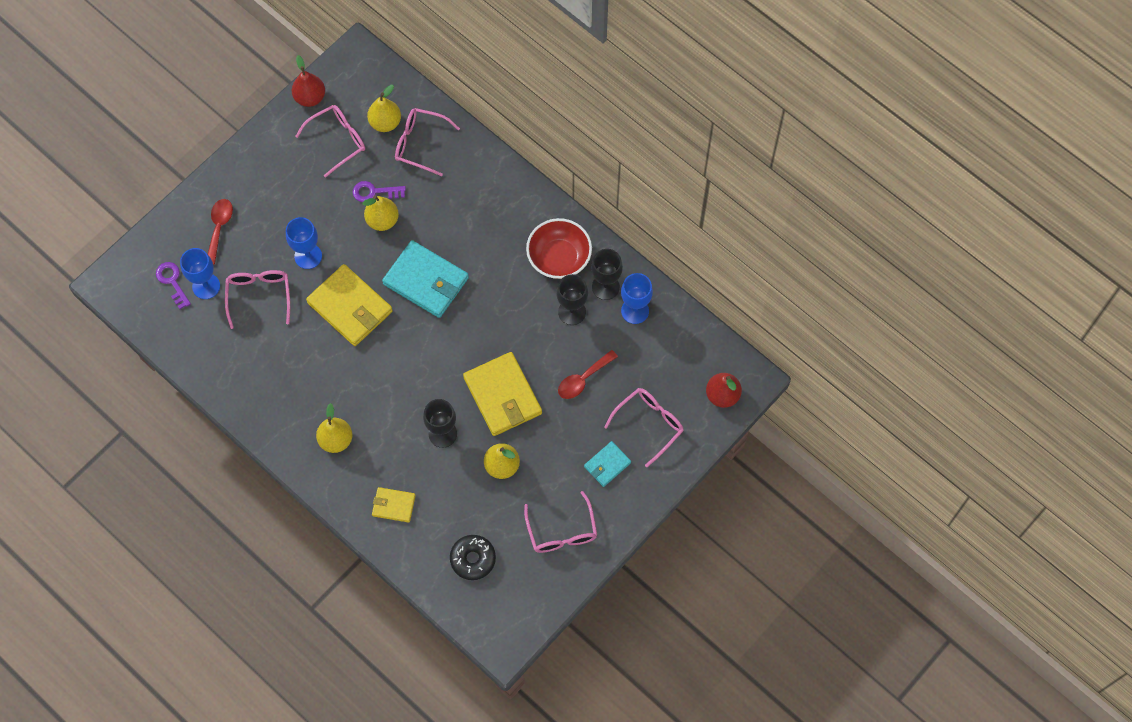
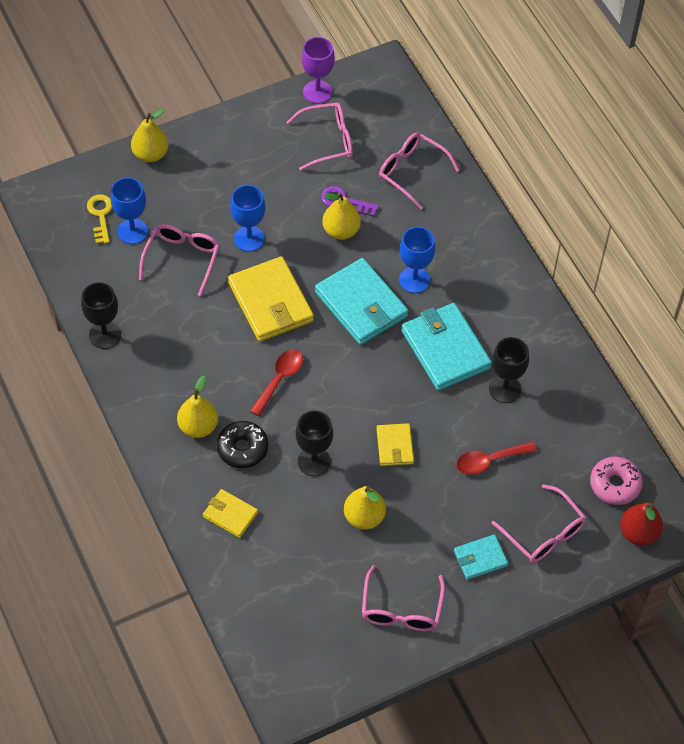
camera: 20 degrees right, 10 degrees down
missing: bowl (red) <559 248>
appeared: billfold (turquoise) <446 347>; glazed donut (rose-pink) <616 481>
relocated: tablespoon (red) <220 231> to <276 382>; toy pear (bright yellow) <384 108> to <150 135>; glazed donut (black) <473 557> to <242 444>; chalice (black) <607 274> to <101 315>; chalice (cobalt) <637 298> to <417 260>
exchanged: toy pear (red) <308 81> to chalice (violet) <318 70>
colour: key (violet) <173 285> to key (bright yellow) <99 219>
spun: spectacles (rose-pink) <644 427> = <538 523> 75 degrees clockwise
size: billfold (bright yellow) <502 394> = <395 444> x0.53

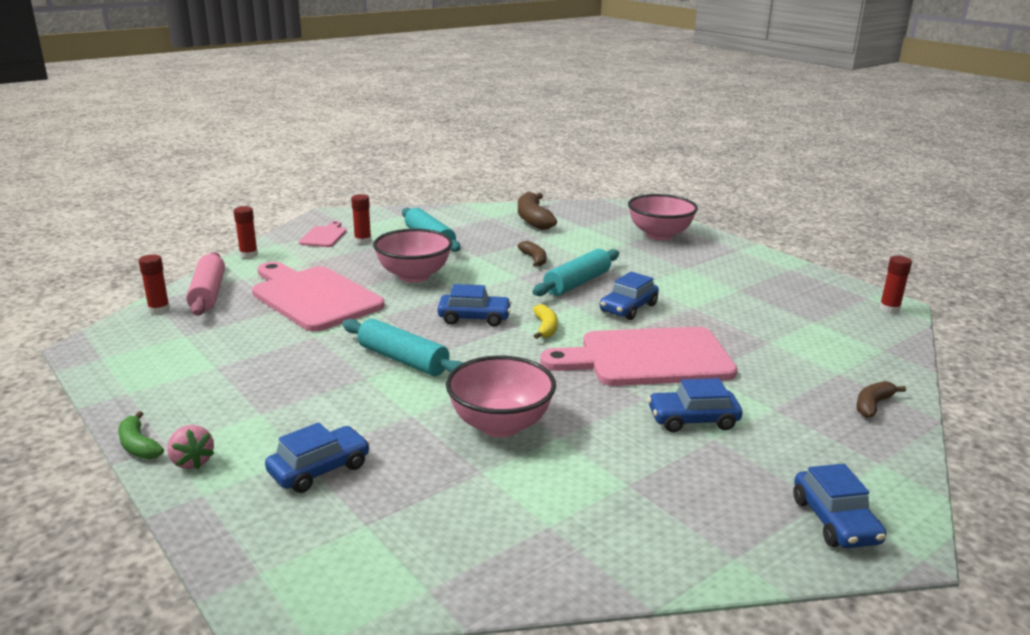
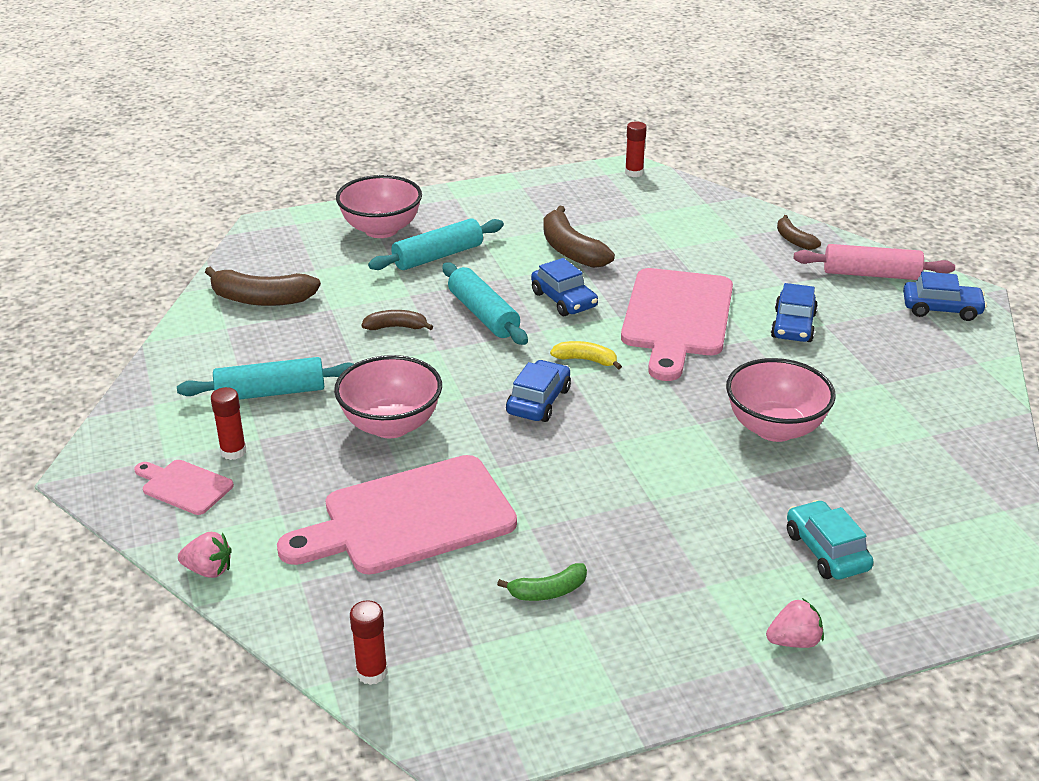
camera: 70 degrees left, 10 degrees up
appeared: banana (brown) <579 237>
relocated: banana (emerald) <141 435> to <542 582>; rolling pin (rose-pink) <205 284> to <874 262>; rolling pin (turquoise) <402 347> to <436 244>
exchanged: glue stick (red) <246 232> to strawberry (rose-pink) <205 555>
colour: car (cobalt) <317 457> to car (turquoise) <830 539>

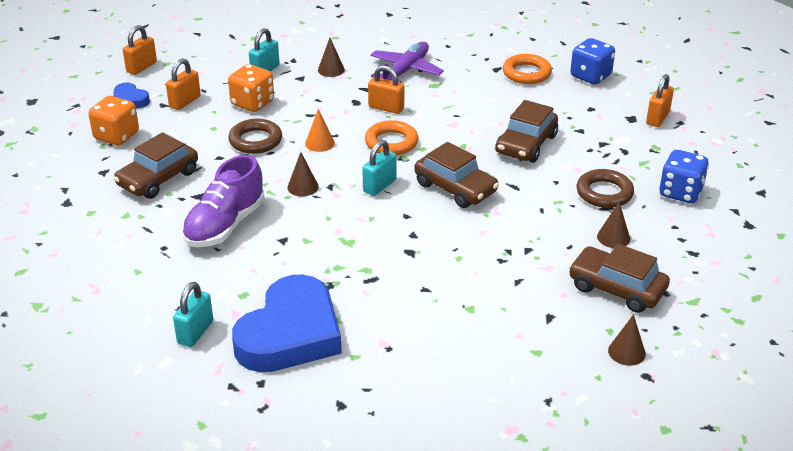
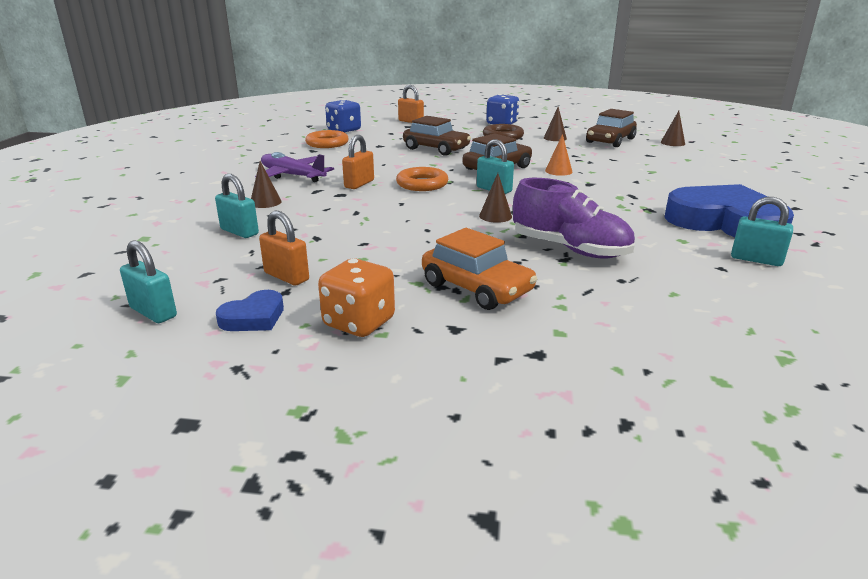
camera: 85 degrees left, 10 degrees down
missing: die (orange) <251 88>; ring (brown) <255 136>
relocated: cone shape (orange) <320 130> to <559 155>
colour: car (brown) <156 165> to car (orange) <479 269>; small lock (orange) <140 50> to small lock (turquoise) <148 281>

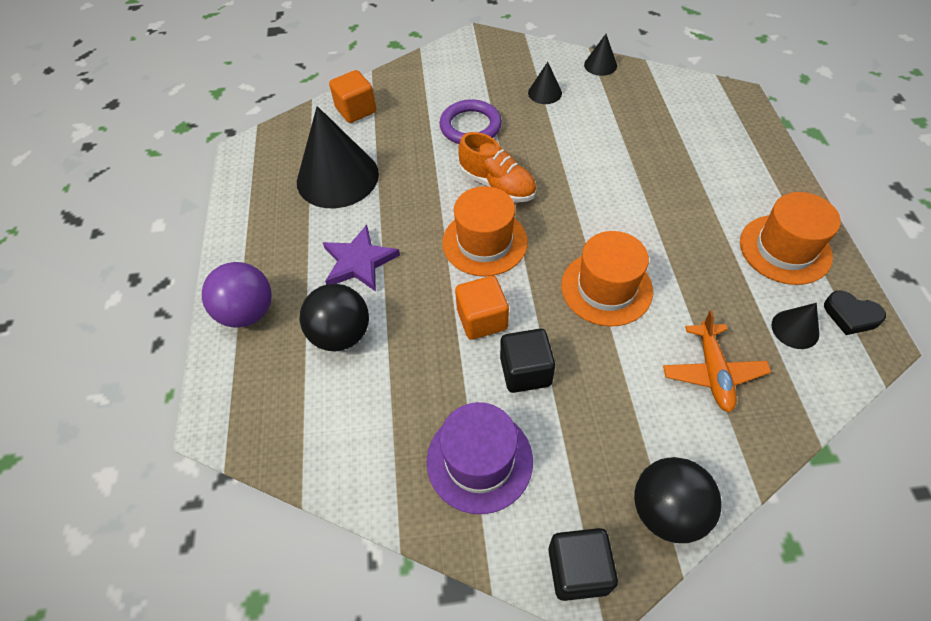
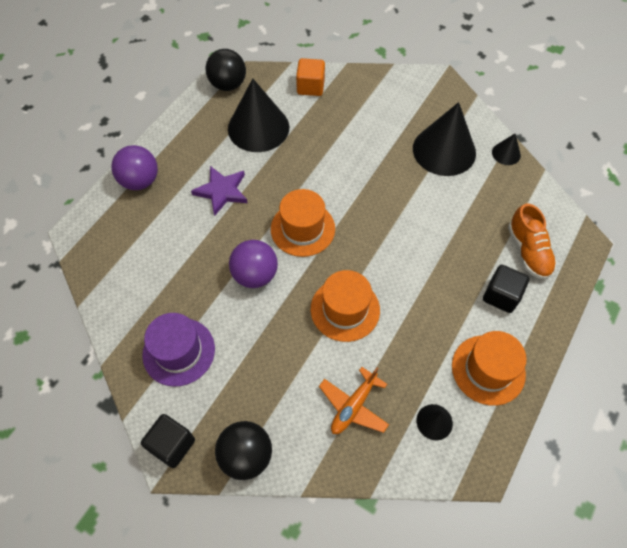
camera: 35 degrees right, 5 degrees up
missing: ring (violet) <470 121>; heart (black) <855 312>
relocated: ball (black) <334 318> to <226 70>; sneaker (orange) <497 167> to <532 241>; block (black) <527 361> to <506 289>
exchanged: block (orange) <482 308> to ball (violet) <253 264>
size: cone shape (black) <545 83> = <444 139> x2.22

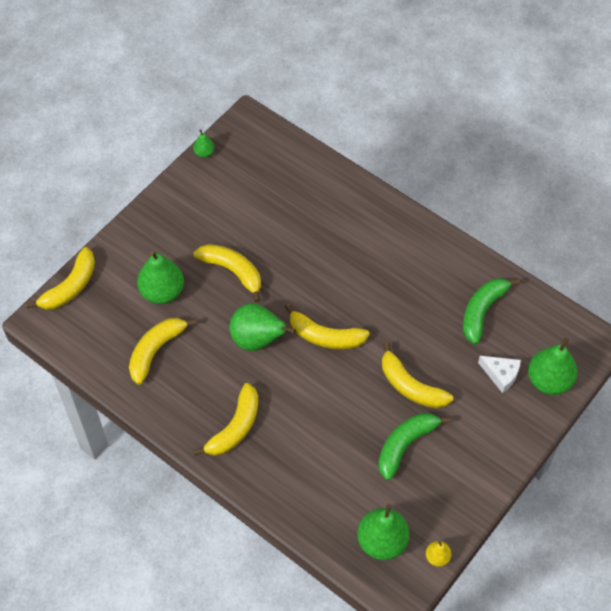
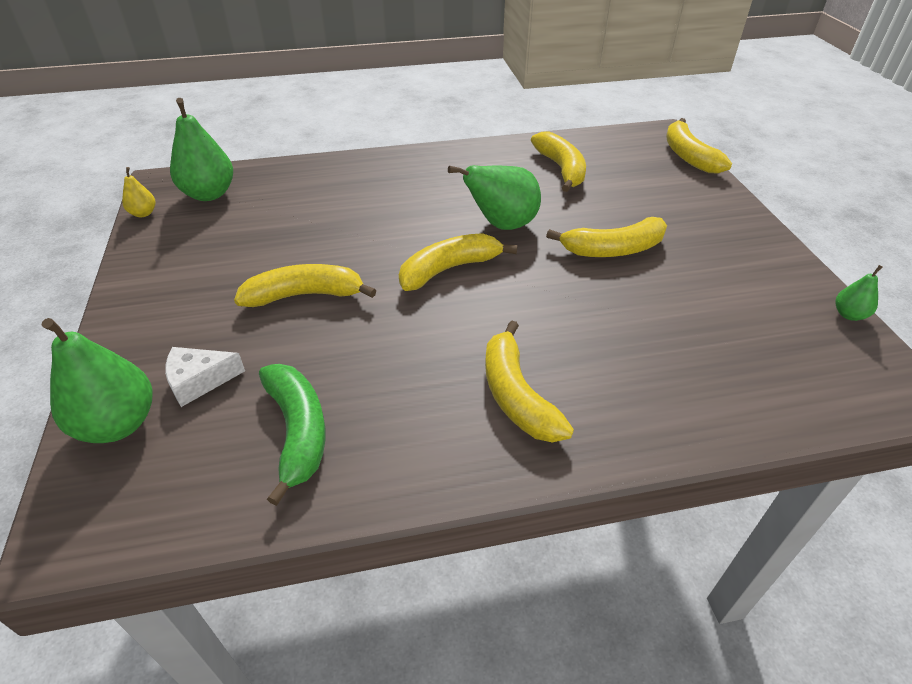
camera: 130 degrees right, 15 degrees down
missing: toy pear (emerald) <160 277>; banana (emerald) <414 446>
relocated: banana (bright yellow) <225 419> to <529 381>

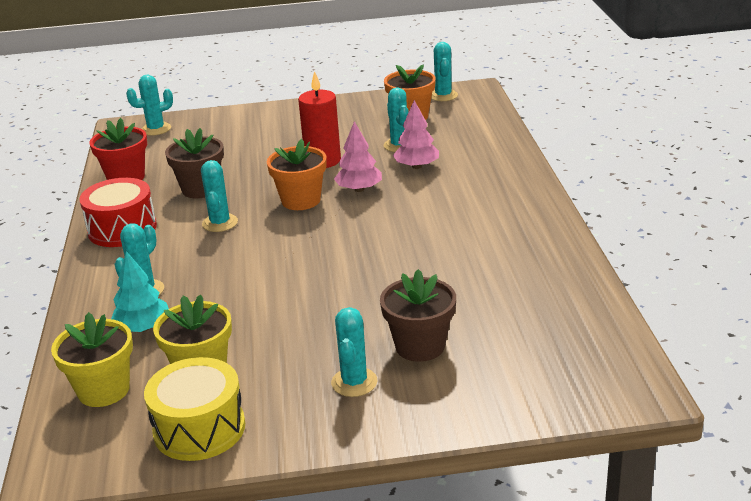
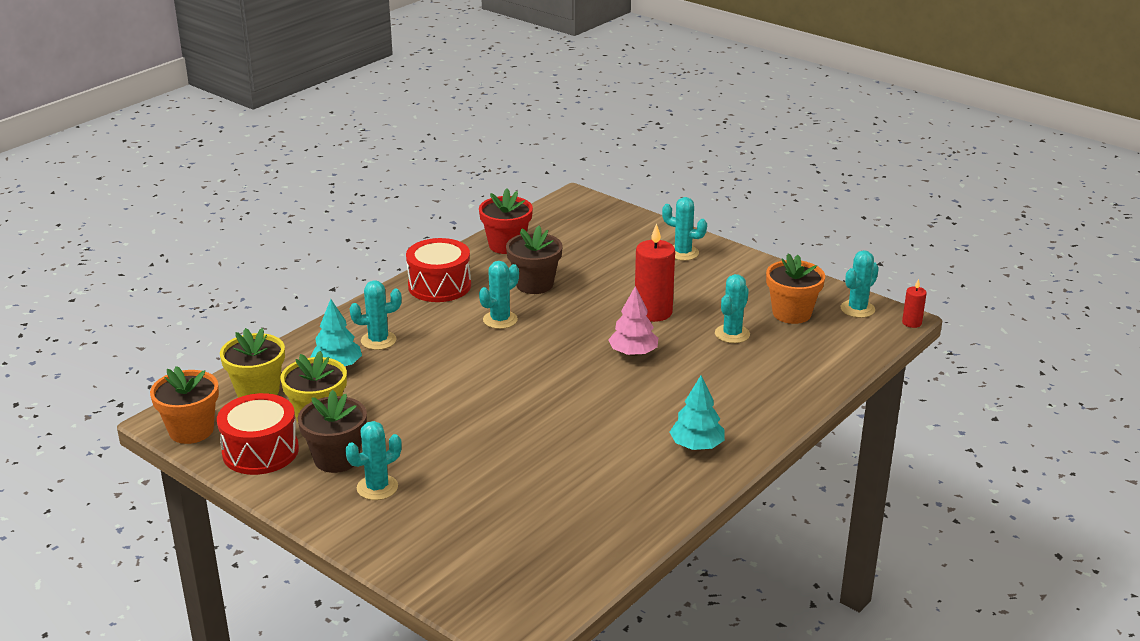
camera: 45 degrees right, 0 degrees up
missing: tree (rose-pink) <416 134>
appeared: tree (turquoise) <697 412>; pillar candle (red) <914 303>
relocated: cactus (turquoise) <149 105> to <684 229>; plant pot (orange) <297 174> to <184 405>; plant pot (brown) <418 315> to <332 431>
colour: snare drum (bright yellow) <194 409> to snare drum (red) <258 434>

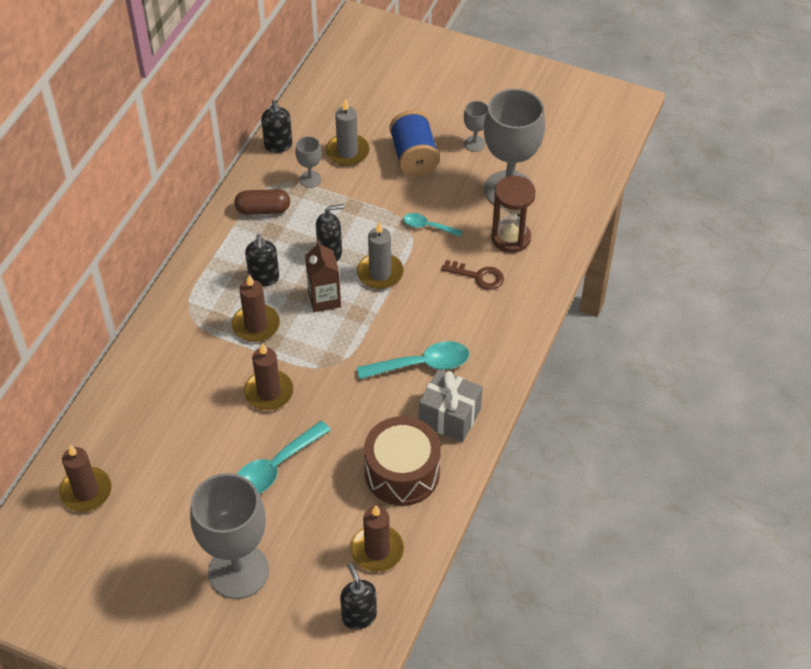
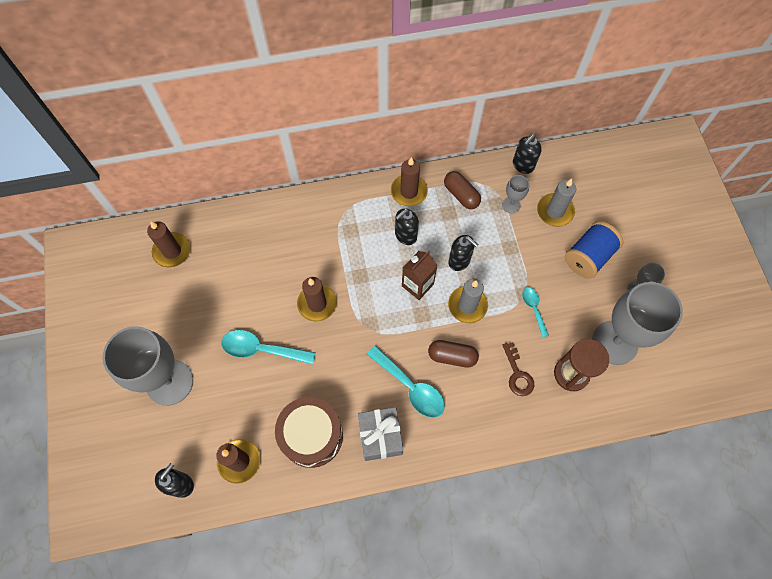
camera: 55 degrees right, 15 degrees up
appeared: pill (brown) <453 354>
relocated: pillar candle (brown) <256 308> to <409 181>

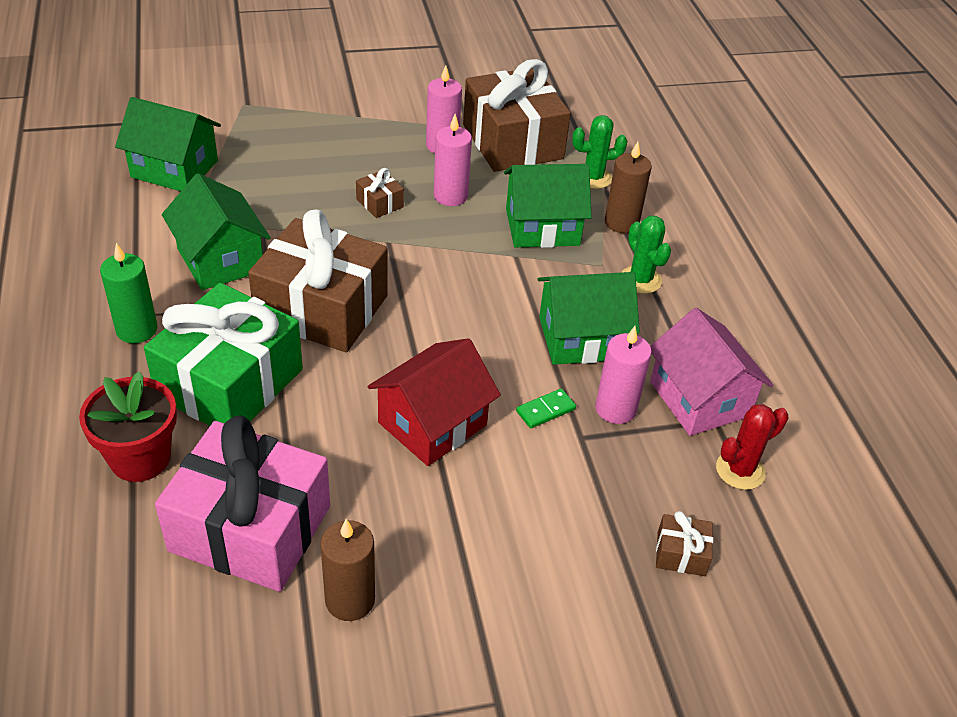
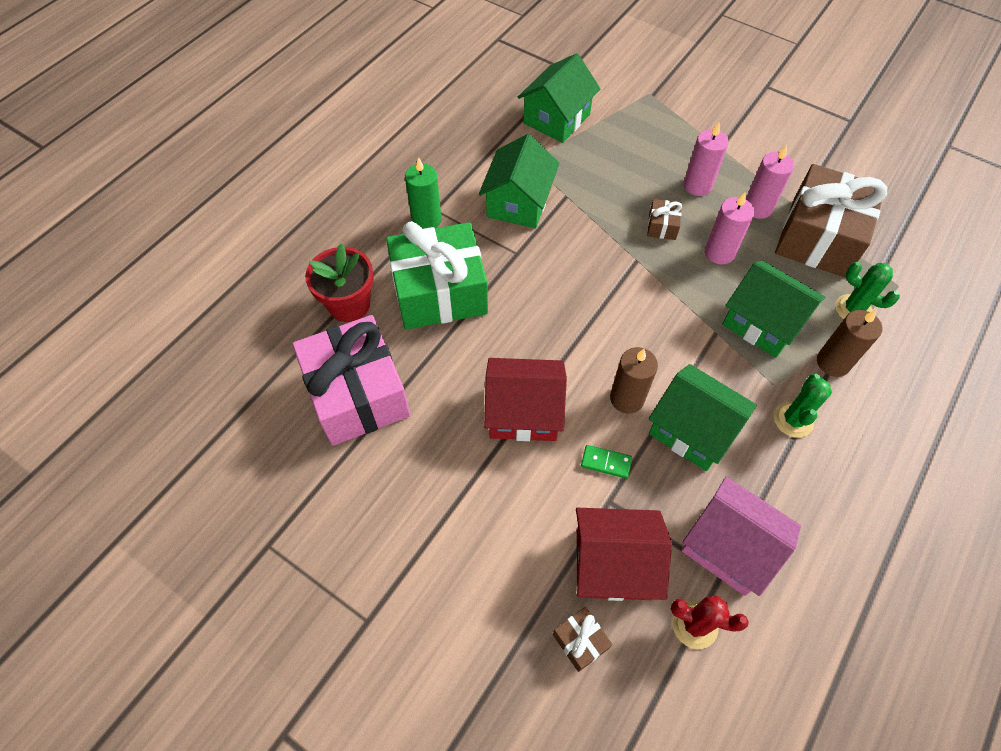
camera: 50 degrees right, 15 degrees up
missing: present (brown) <318 280>
appeared: toy house (red) <624 554>
relocated: pillar candle (brown) <347 570> to <634 380>; pillar candle (rose-pink) <623 375> to <706 159>
spun: toy house (emerald) <168 144> = <559 98> 60 degrees clockwise; toy house (rose-pink) <711 372> = <741 536> 75 degrees counterclockwise

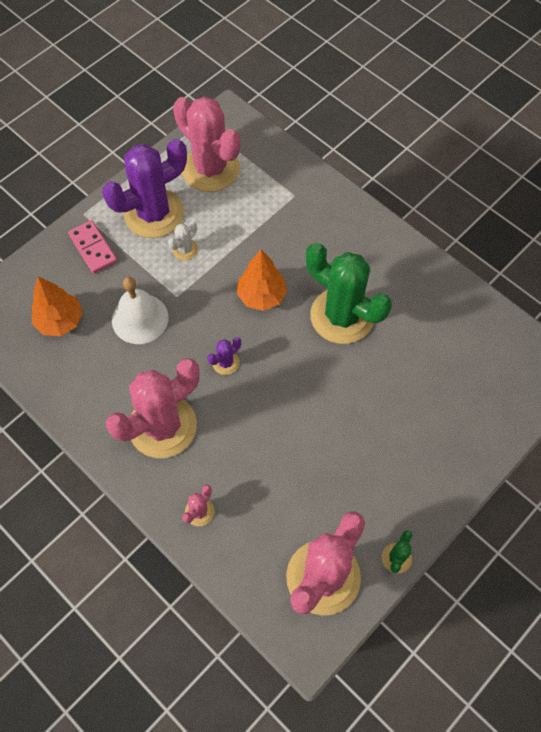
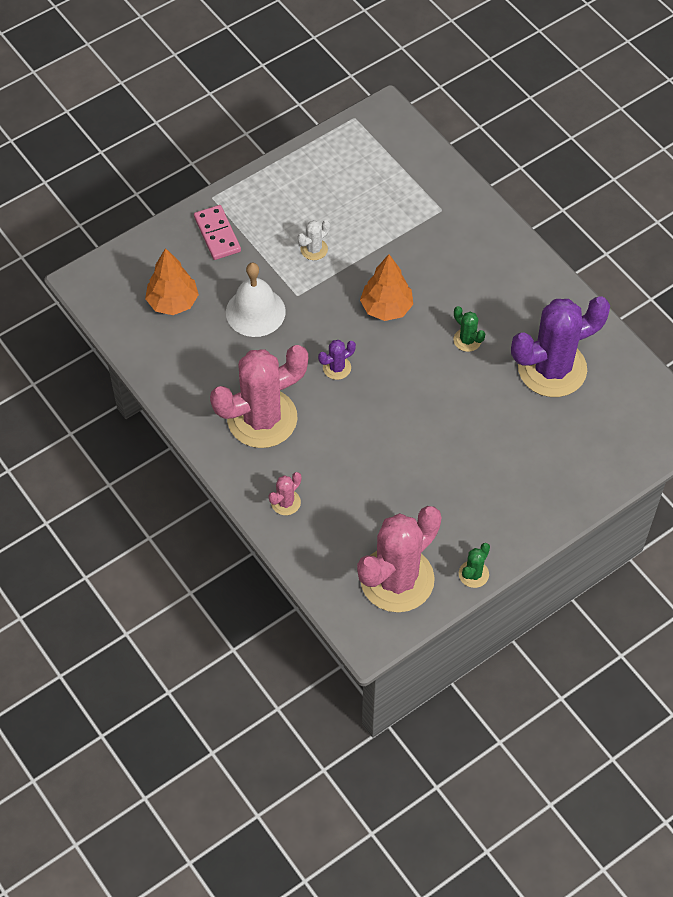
camera: 10 degrees right, 5 degrees down
missing: cactus (rose-pink) <206 144>
relocated: cactus (violet) <144 188> to <560 347>
size: cactus (emerald) <349 293> = <469 329> x0.41

